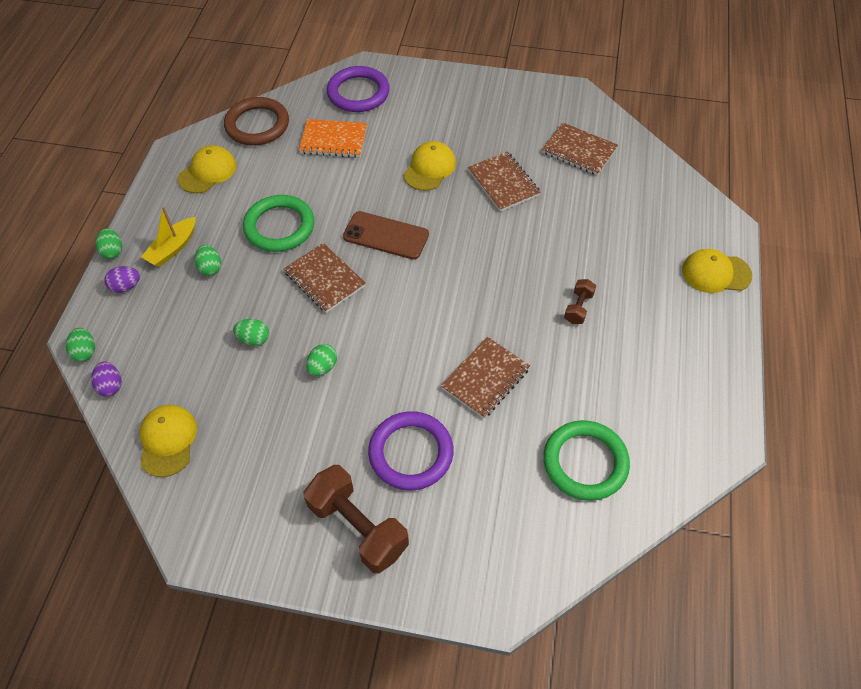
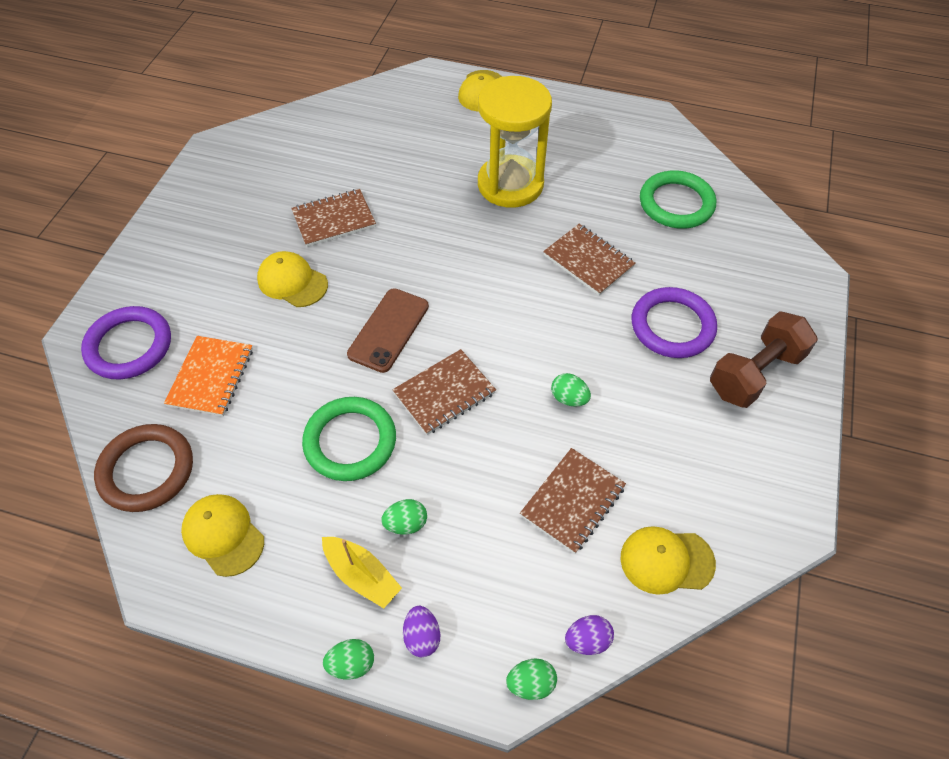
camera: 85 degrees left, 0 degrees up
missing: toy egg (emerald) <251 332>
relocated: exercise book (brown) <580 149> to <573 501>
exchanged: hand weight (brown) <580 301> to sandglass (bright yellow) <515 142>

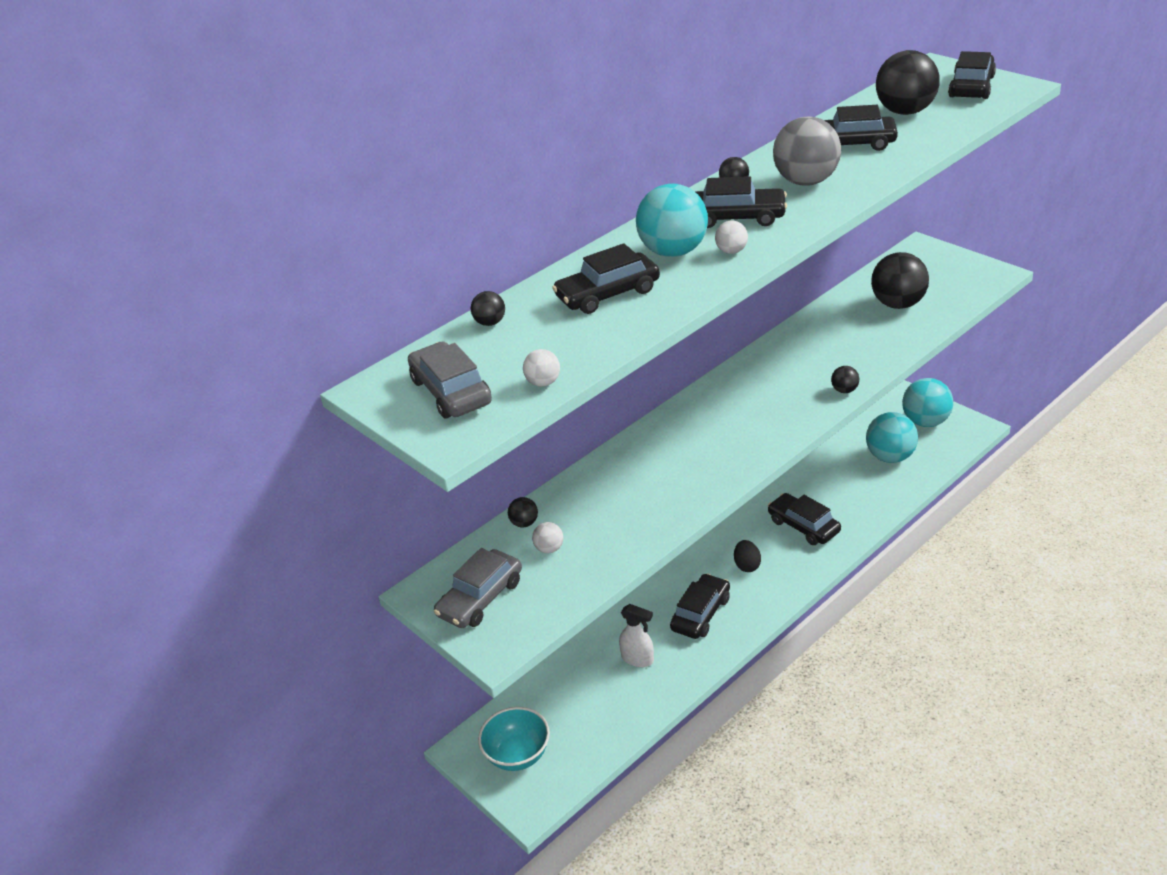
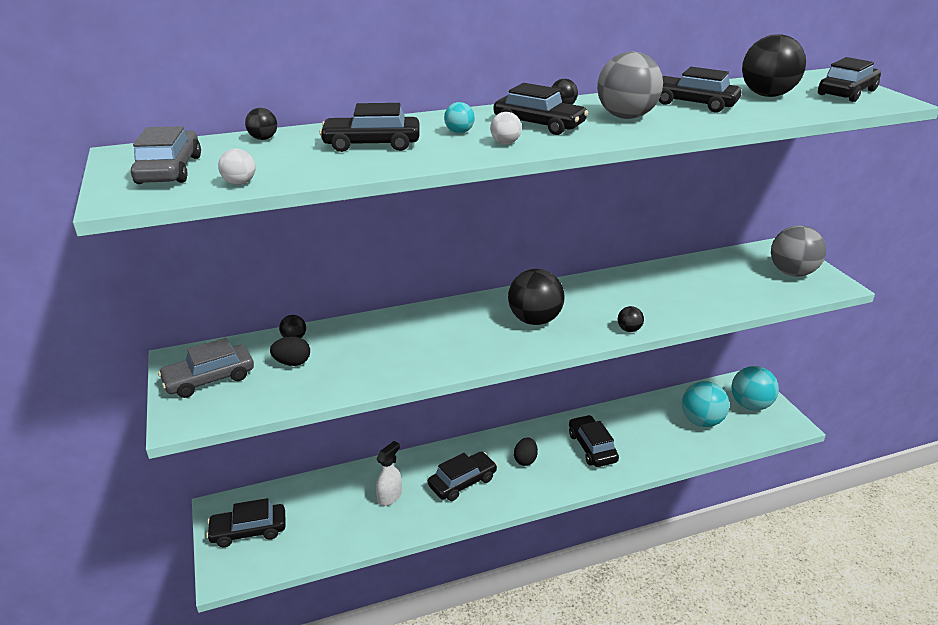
camera: 20 degrees right, 5 degrees down
appeared: ball (gray) <798 251>
relocated: ball (black) <900 280> to <536 297>
exchanged: bowl (turquoise) <514 739> to car (black) <246 522>; ball (pure white) <547 537> to toy egg (black) <290 351>
spun: spray cleaner (pure white) <636 635> = <389 473> 105 degrees counterclockwise
size: ball (turquoise) <672 220> = <459 118> x0.46

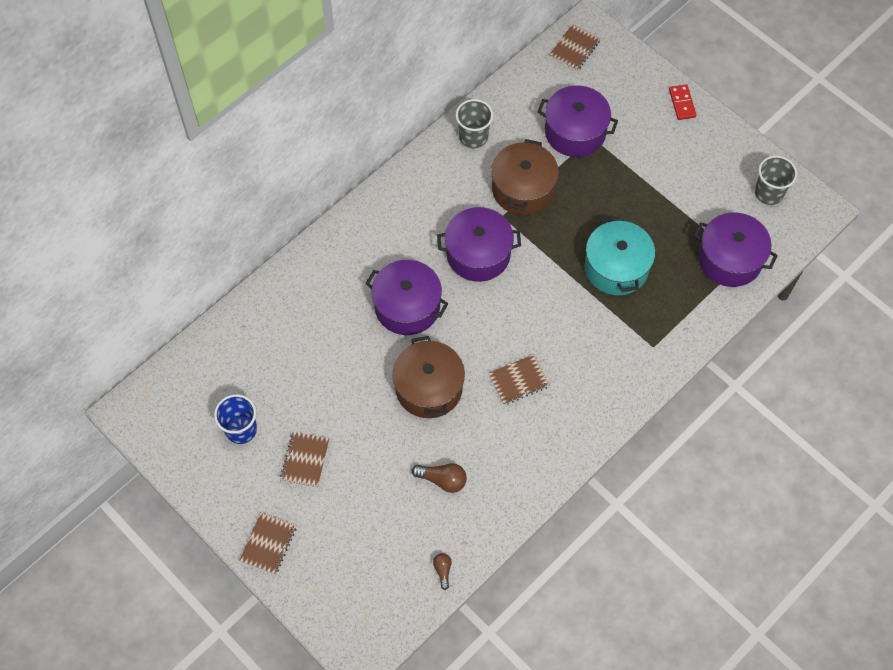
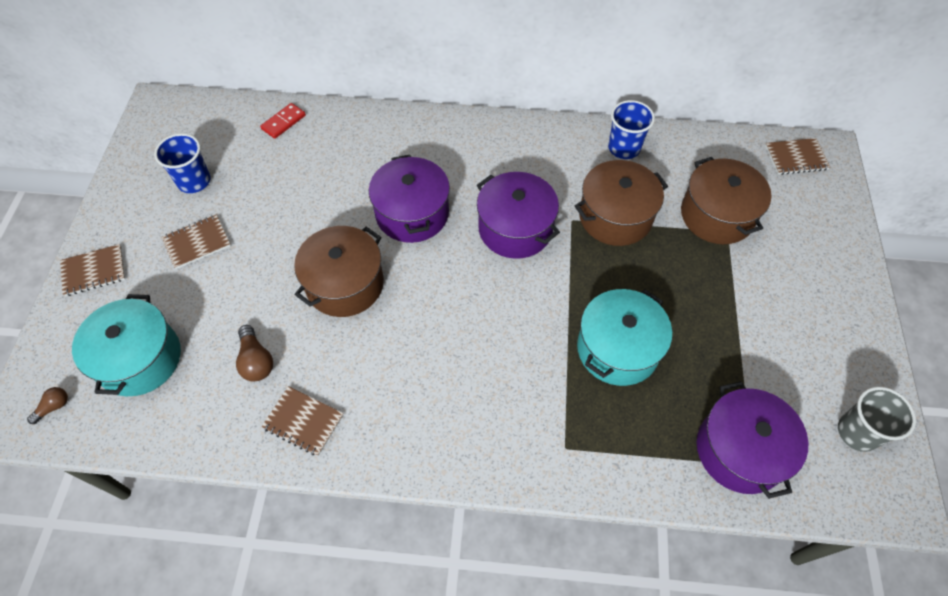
camera: 50 degrees right, 5 degrees down
appeared: cooking pot (turquoise) <126 345>
relocated: lightbulb (brown) <442 571> to <47 405>; exercise book (brown) <519 379> to <302 421>; domino (red) <682 102> to <283 121>
colour: tumbler (gray) <474 123> to tumbler (cobalt) <631 129>; cooking pot (violet) <578 121> to cooking pot (brown) <726 200>

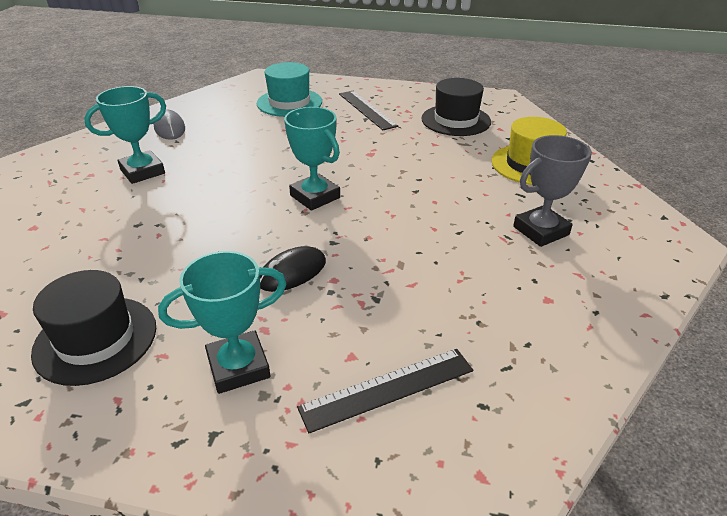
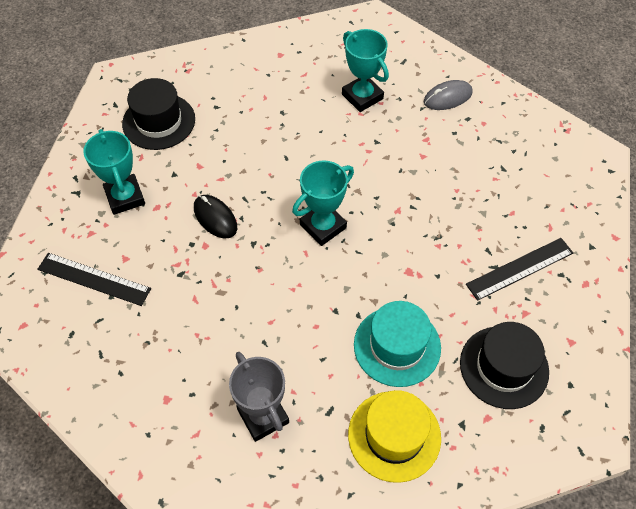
camera: 90 degrees right, 20 degrees up
relocated: top hat (turquoise) <289 89> to <397 344>
spun: measuring stick (black) <385 391> = <94 279> 45 degrees counterclockwise

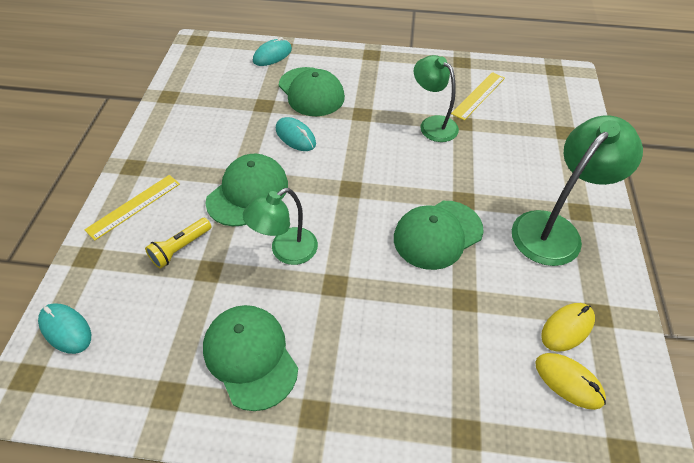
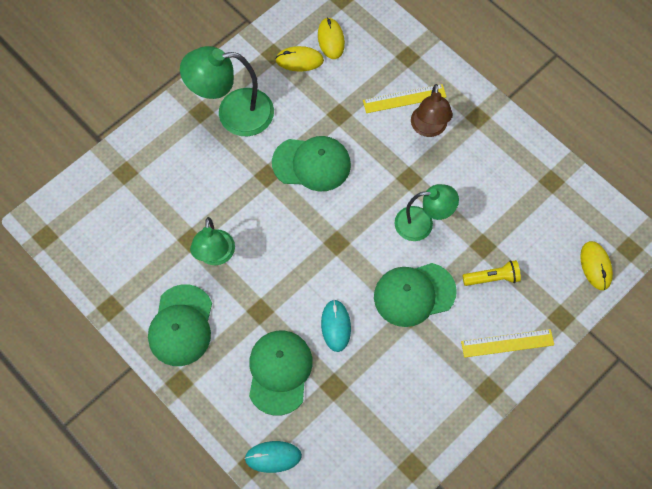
camera: 140 degrees left, 15 degrees up
appeared: desk lamp (brown) <432 110>
relocated: cap (emerald) <250 358> to <180 325>; measuring stick (bright yellow) <478 96> to <405 98>
colour: computer mouse (turquoise) <64 328> to computer mouse (bright yellow) <596 265>

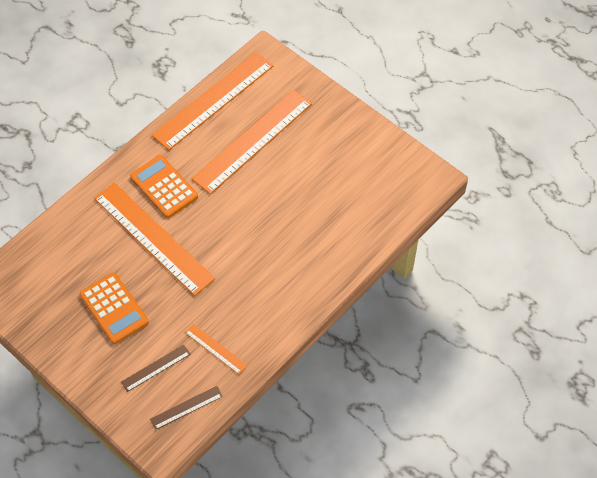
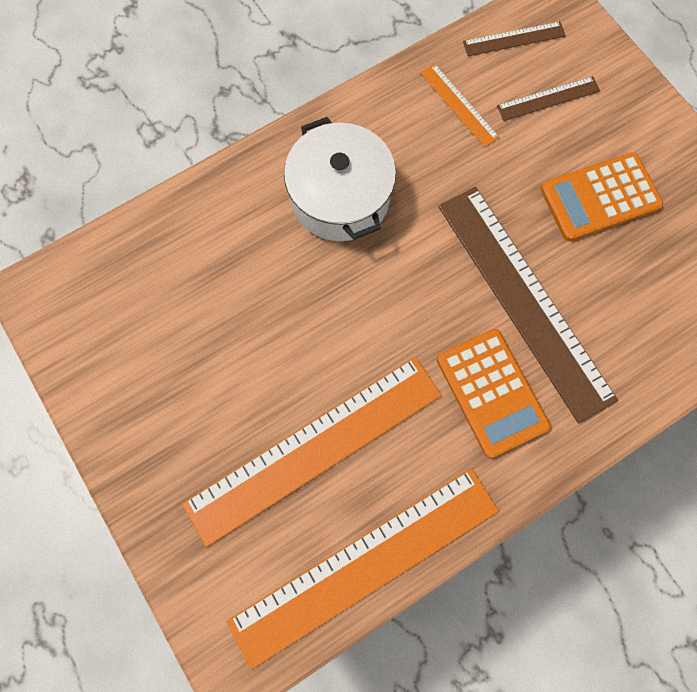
camera: 165 degrees left, 15 degrees up
appeared: cooking pot (pure white) <340 179>
colour: measuring stick (orange) <154 239> to measuring stick (brown) <528 305>
spun: pocket calculator (orange) <114 308> = <601 196> 90 degrees counterclockwise

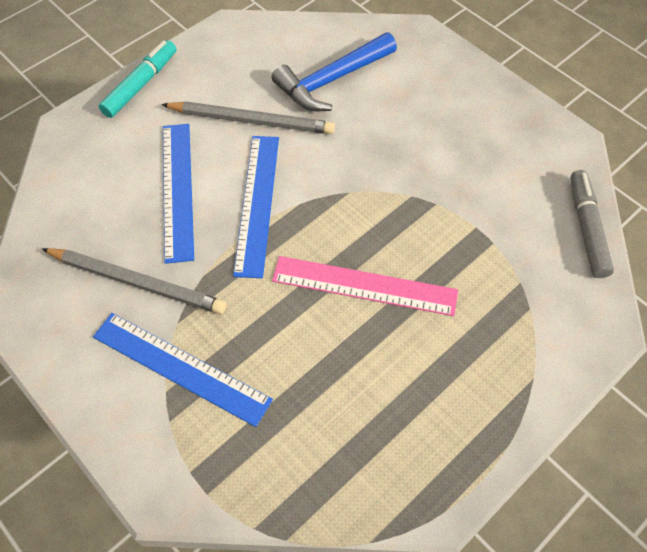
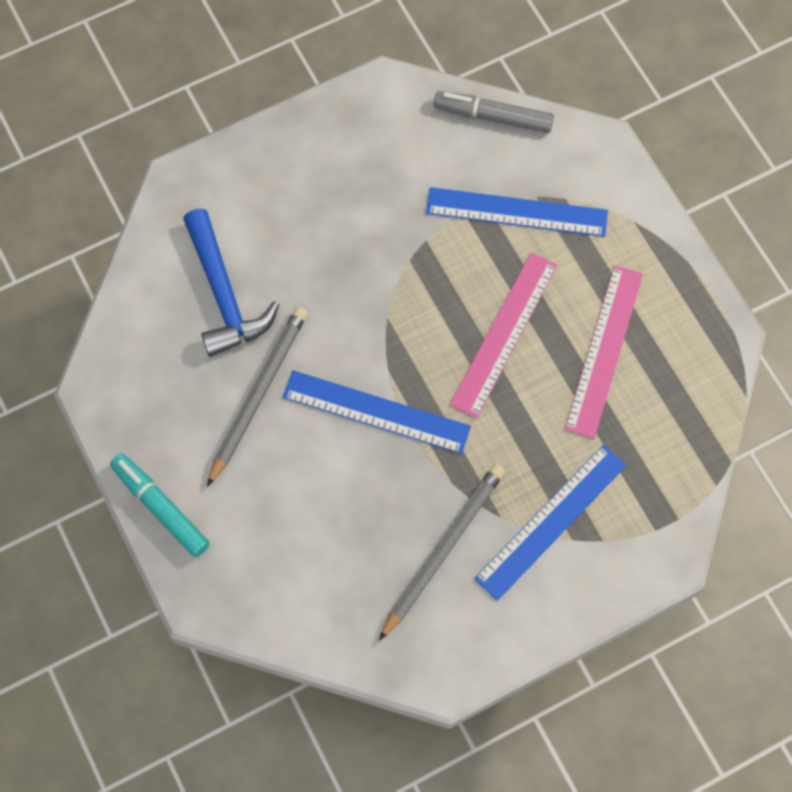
camera: 75 degrees left, 10 degrees up
appeared: measuring stick (rose-pink) <604 352>
relocated: measuring stick (cobalt) <178 194> to <517 212>

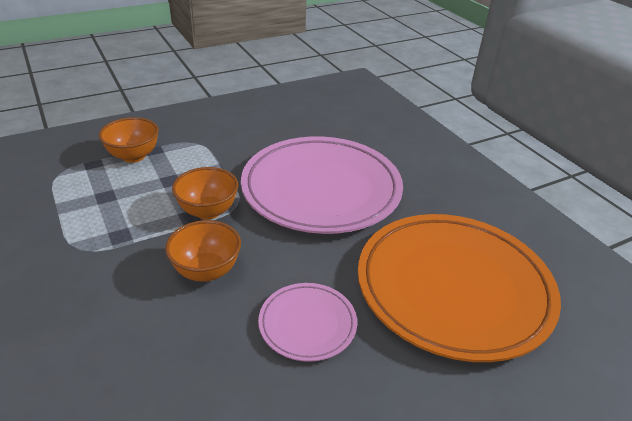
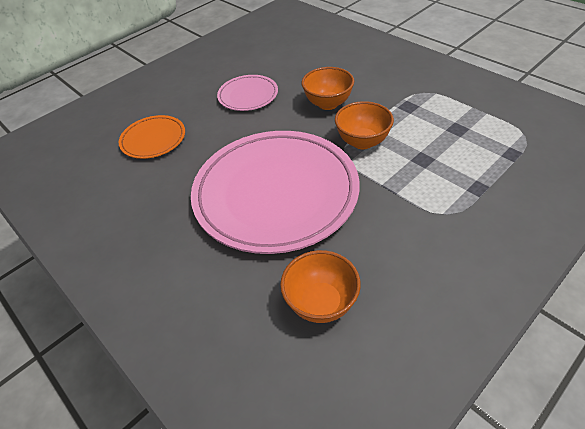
camera: 170 degrees right, 10 degrees up
relocated: bowl (orange) <129 140> to <320 286>
size: dinner plate (orange) <459 288> = <152 137> x0.46

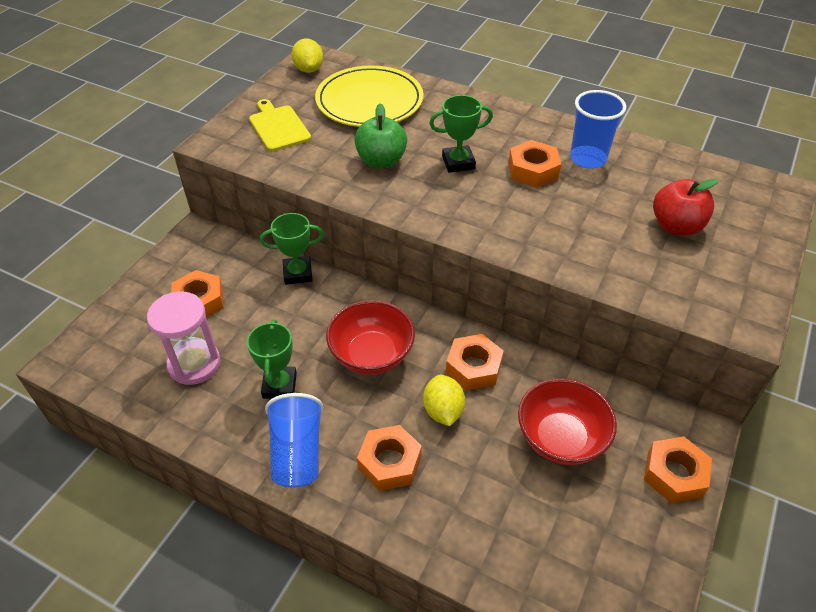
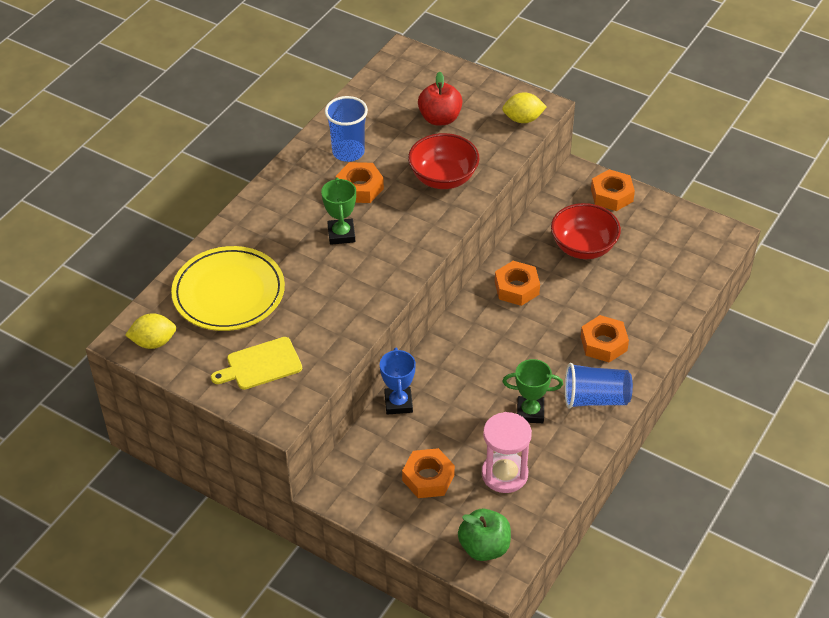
camera: 85 degrees left, 0 degrees up
relocated: bowl (red) <370 337> to <443 161>; apple (emerald) <381 135> to <484 535>; toy lemon (bright yellow) <444 400> to <524 107>
colour: prize cup (emerald) <292 249> to prize cup (cobalt) <398 381>

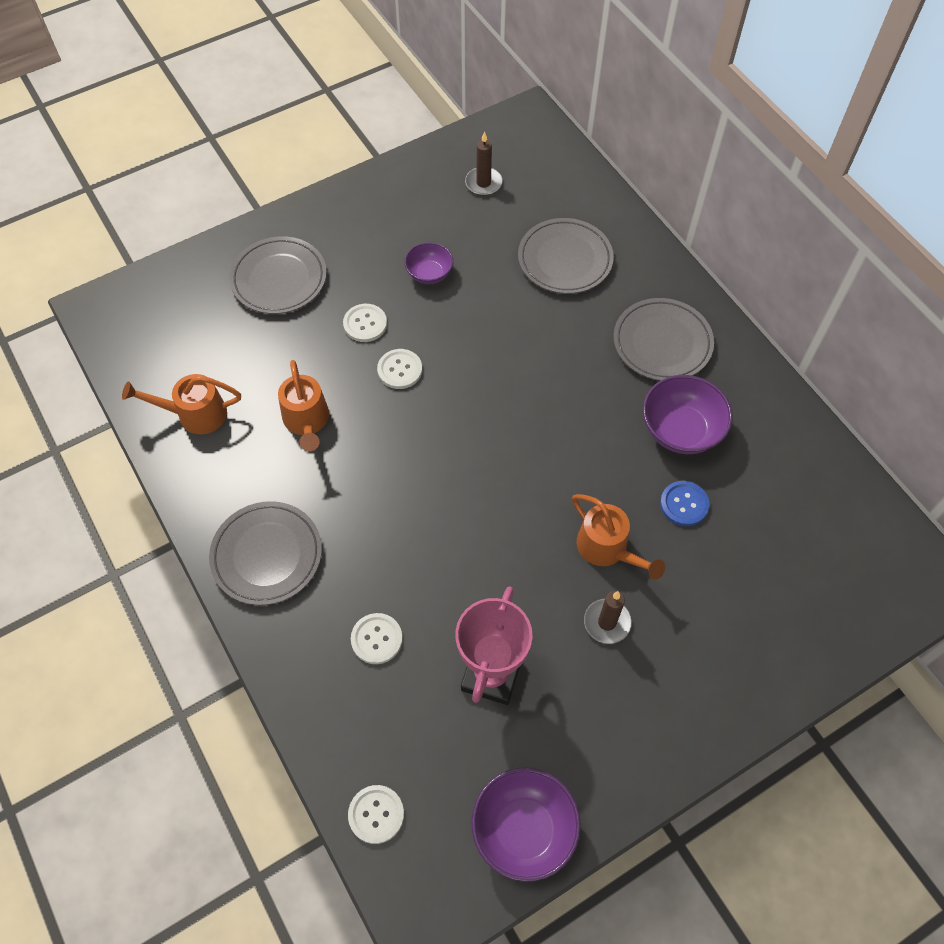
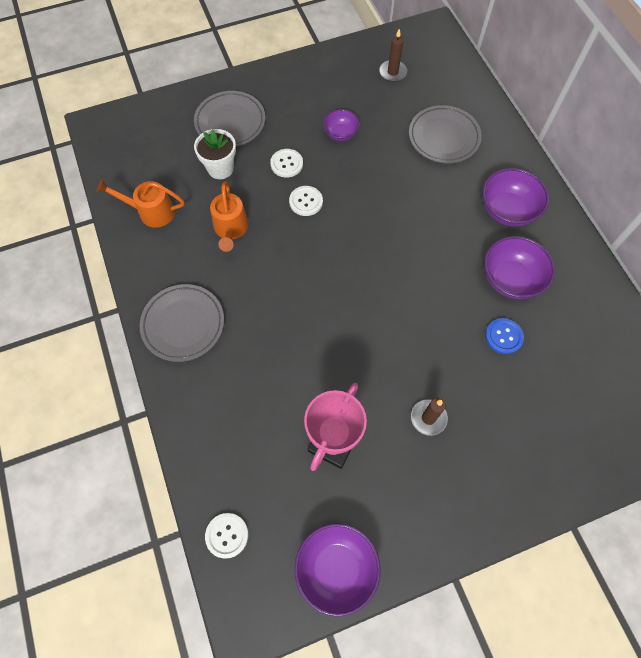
camera: 10 degrees right, 5 degrees up
missing: sewing button (pure white) <377 638>; watering pot (orange) <618 537>
appeared: plant pot (pure white) <215 154>
exchanged: dinner plate (gray) <663 339> to bowl (violet) <515 197>

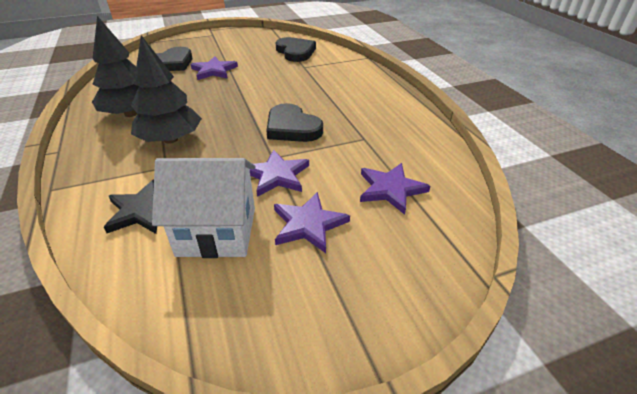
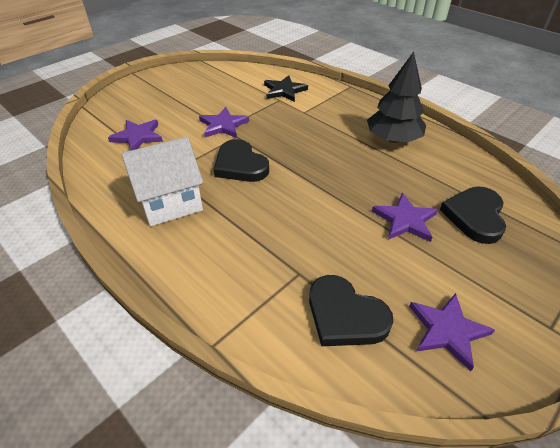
camera: 155 degrees right, 5 degrees up
missing: tree (black) <166 89>
relocated: toy house (pure white) <204 208> to <162 181>; star shape (violet) <312 222> to <452 332>
spun: heart (black) <294 122> = <241 160> 150 degrees counterclockwise

